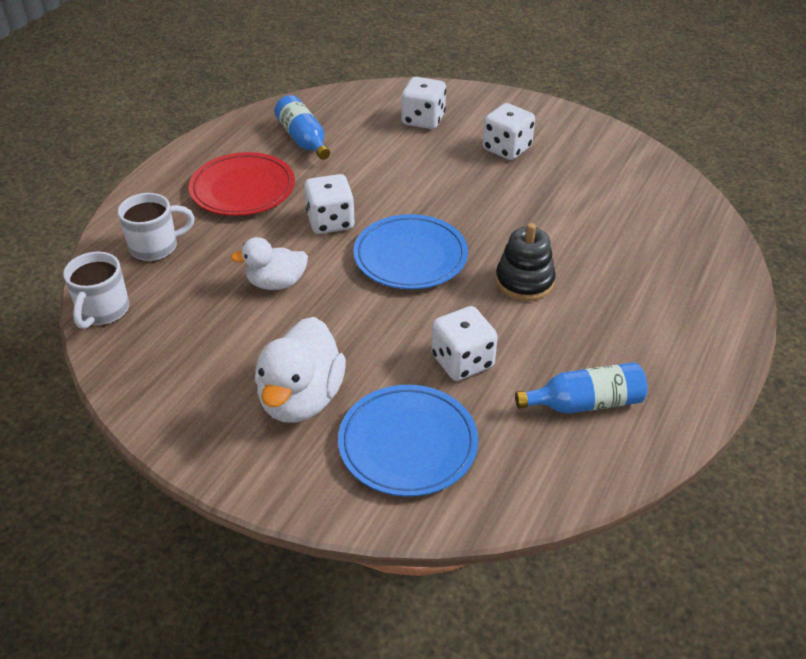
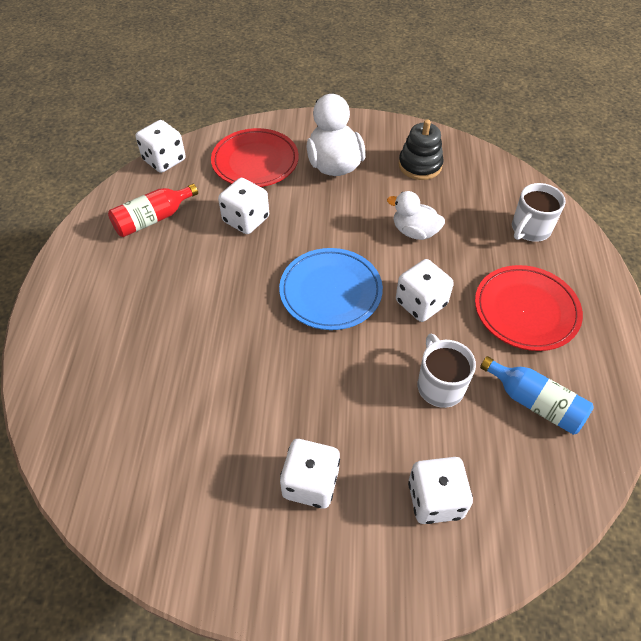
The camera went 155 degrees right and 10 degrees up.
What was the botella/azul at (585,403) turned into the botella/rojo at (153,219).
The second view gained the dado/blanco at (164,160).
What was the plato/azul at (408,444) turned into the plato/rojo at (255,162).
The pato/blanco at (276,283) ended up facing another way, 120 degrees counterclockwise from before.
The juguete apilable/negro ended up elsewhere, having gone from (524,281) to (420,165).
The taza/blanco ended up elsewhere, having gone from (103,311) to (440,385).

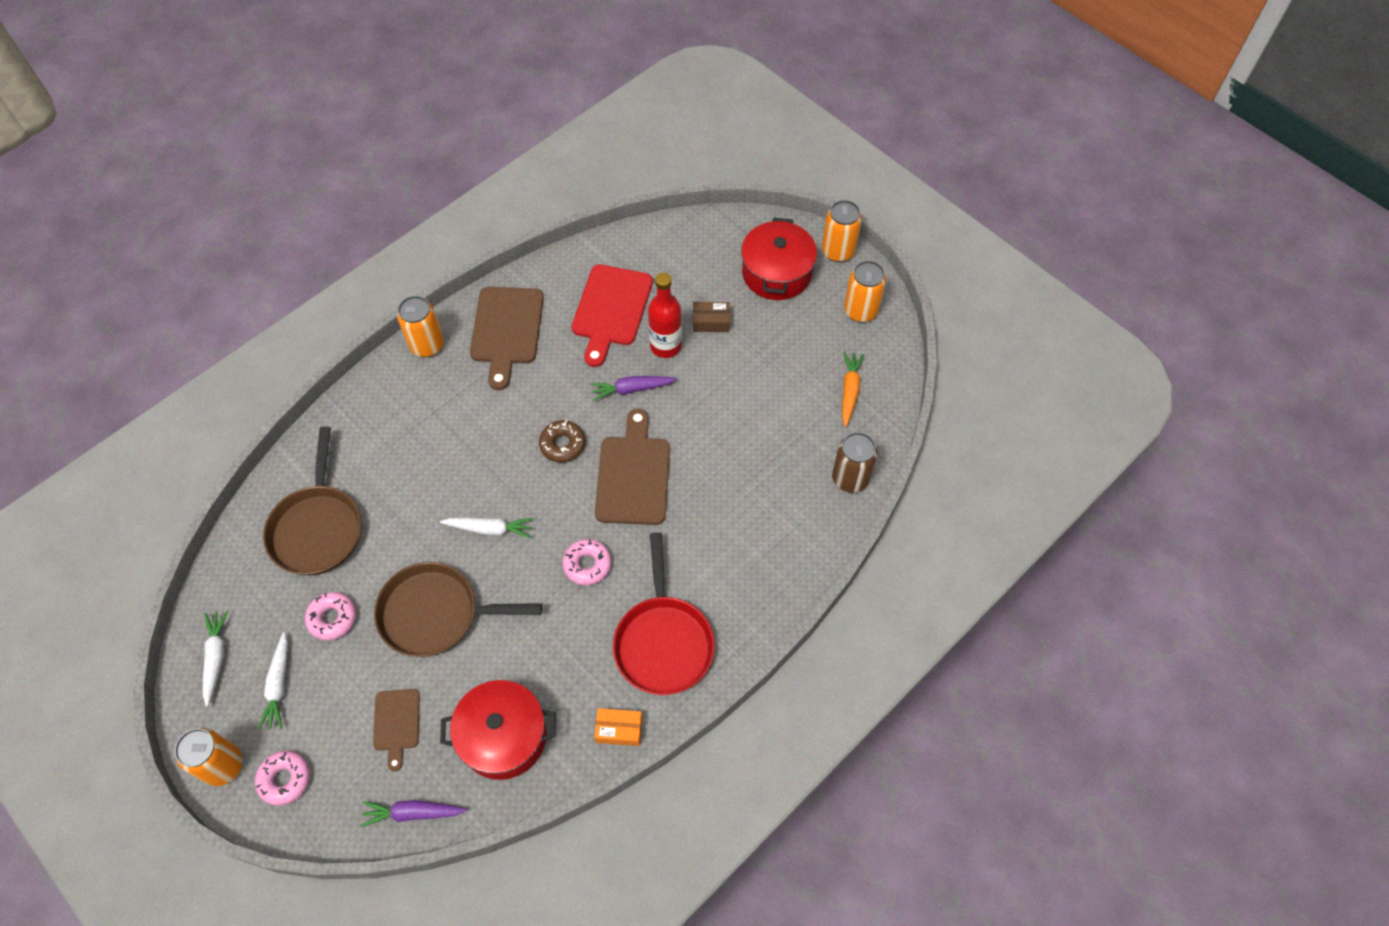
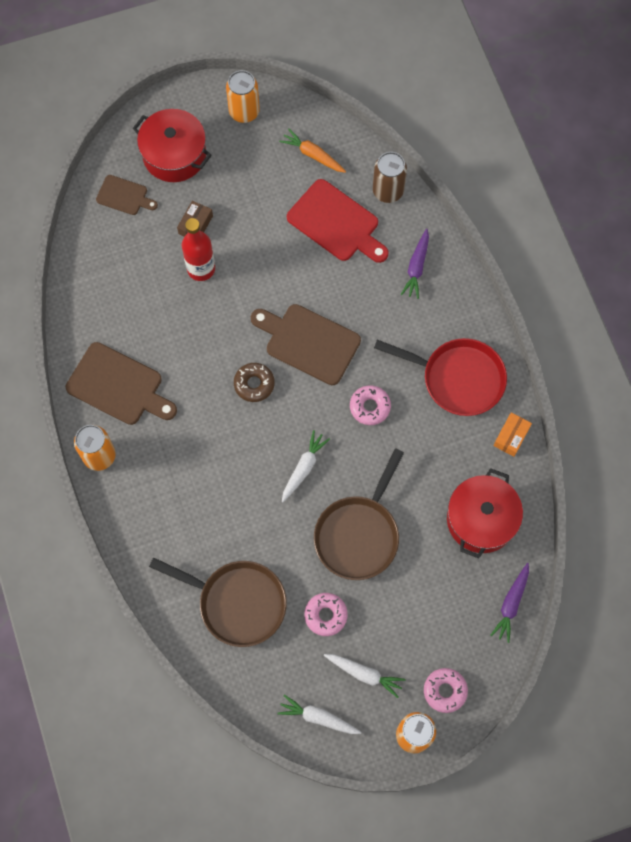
The camera went 65 degrees left and 10 degrees up.
The tabla de cortar/marrón ended up elsewhere, having gone from (397,723) to (124,196).
The tabla de cortar/rojo ended up elsewhere, having gone from (611,309) to (336,223).
The zanahoria/morado ended up elsewhere, having gone from (632,389) to (416,267).
The second view lost the lata/naranja at (838,251).

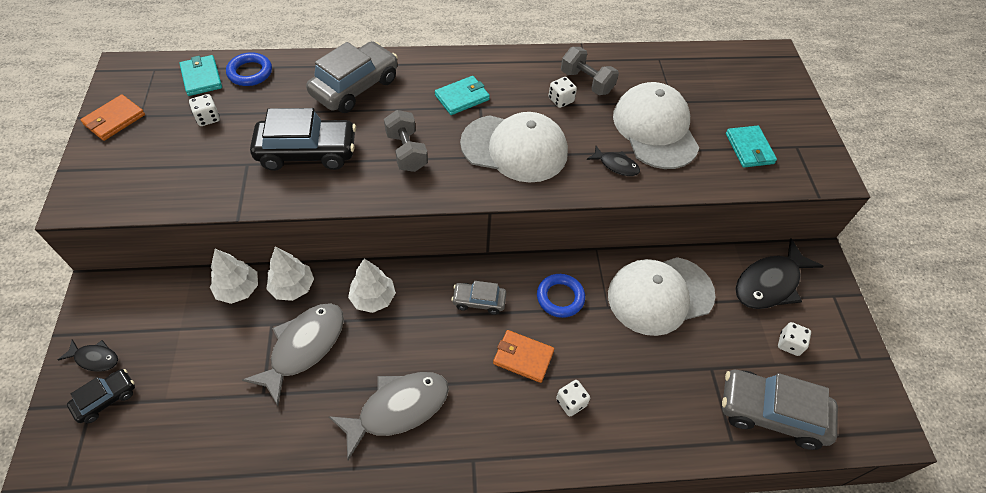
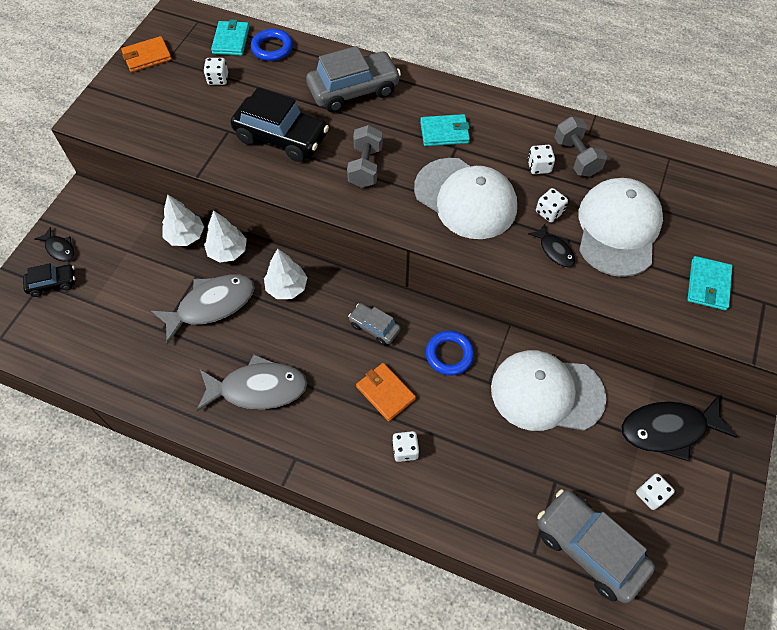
The camera went 30 degrees right and 5 degrees up.
The second view gained the dado/blanco at (549,212).

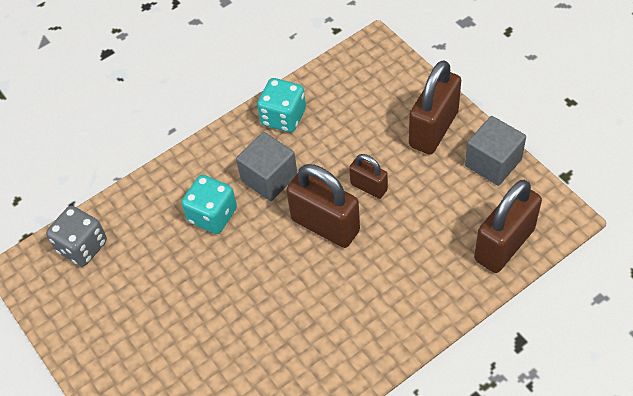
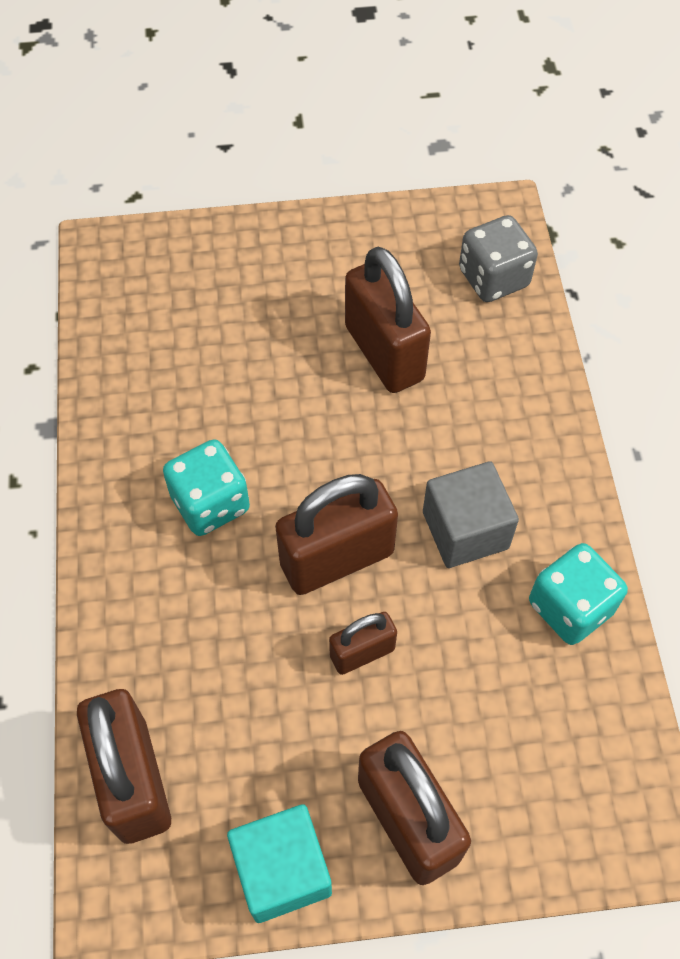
The camera went 115 degrees right and 5 degrees up.
The dado/turquesa ended up elsewhere, having gone from (212,215) to (210,503).
What was the cubo/gris at (493,163) turned into the cubo/turquesa at (282,870).
The second view gained the candado/marrón at (384,353).

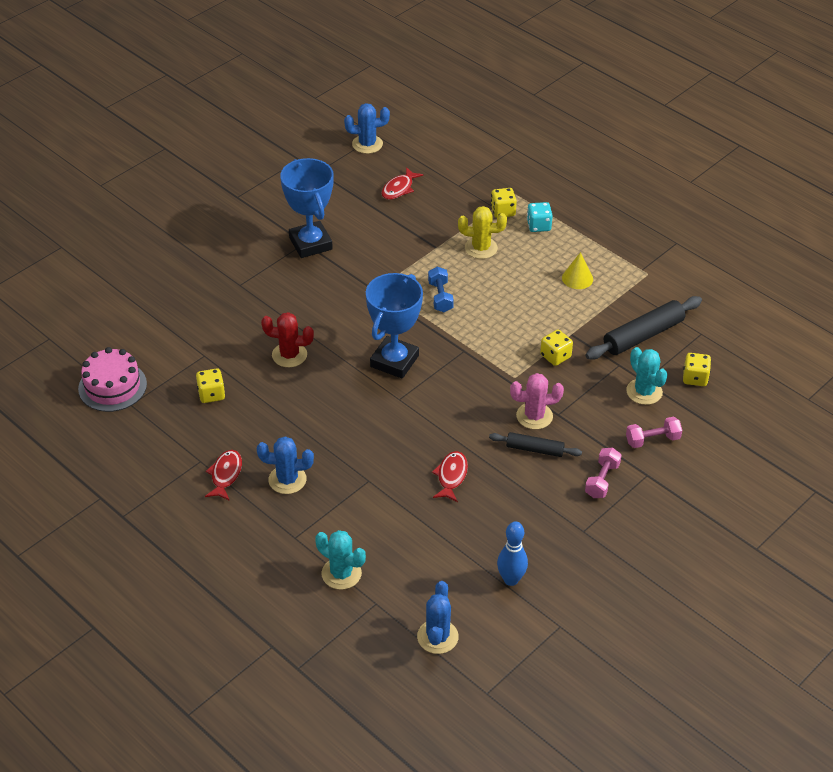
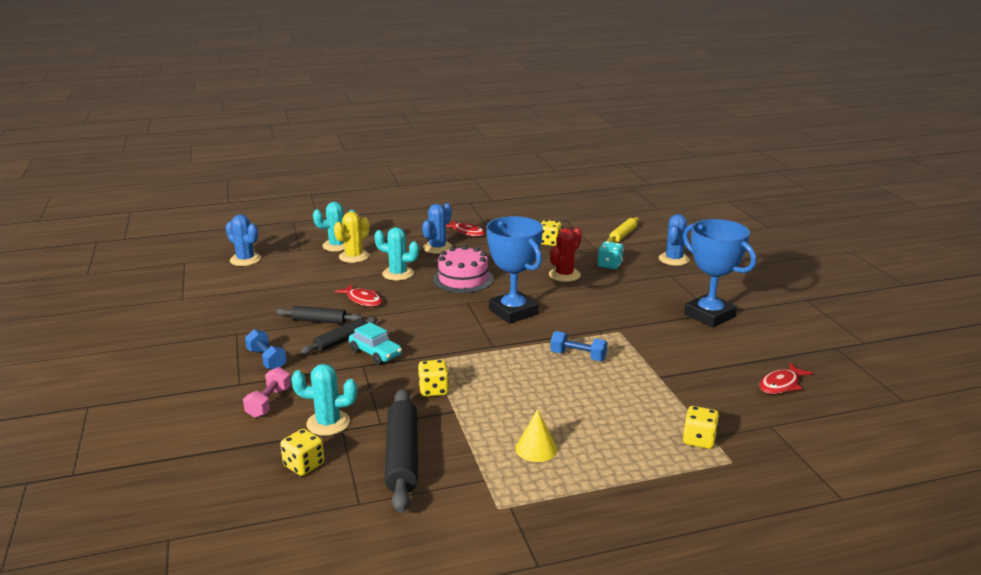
The camera went 120 degrees right and 20 degrees down.
What was the mancuerna/rosa at (602,480) turned into the mancuerna/azul at (267,359).
The second view gained the rodillo/negro at (319,321).
The cactus/amarillo ended up elsewhere, having gone from (481,248) to (354,256).
Where the cactus/rosa stood at (534,416), the coche/turquesa came to stand at (375,353).
The second view gained the cactus/turquesa at (398,274).
The tarta/rosa ended up elsewhere, having gone from (112,386) to (463,279).
The dado/turquesa ended up elsewhere, having gone from (538,226) to (609,265).
The second view gained the rodillo/amarillo at (623,235).
The cactus/azul ended up elsewhere, having gone from (367,144) to (674,259).
The trofeo/azul at (310,243) ended up facing another way, 45 degrees clockwise from before.
The pez/rojo at (399,189) ended up facing another way, 105 degrees counterclockwise from before.
The second view lost the bolo/azul at (511,579).

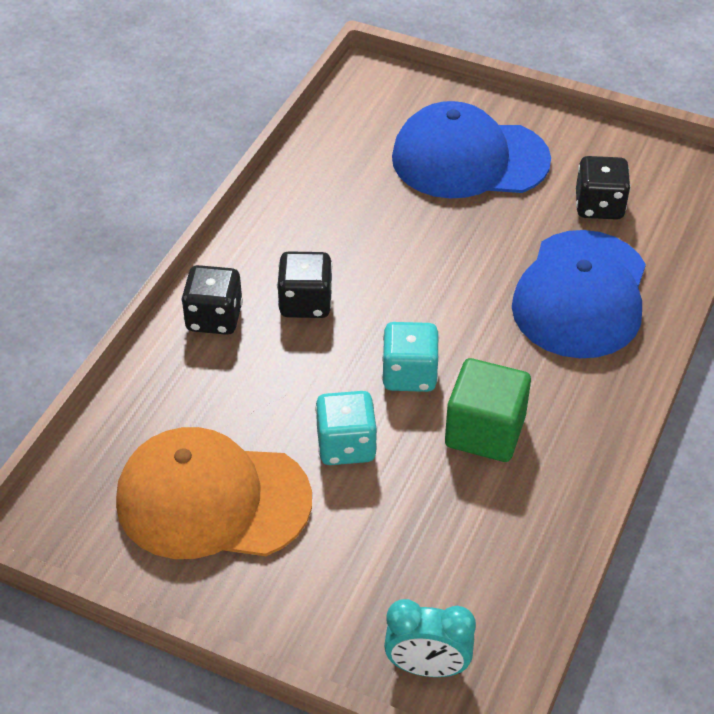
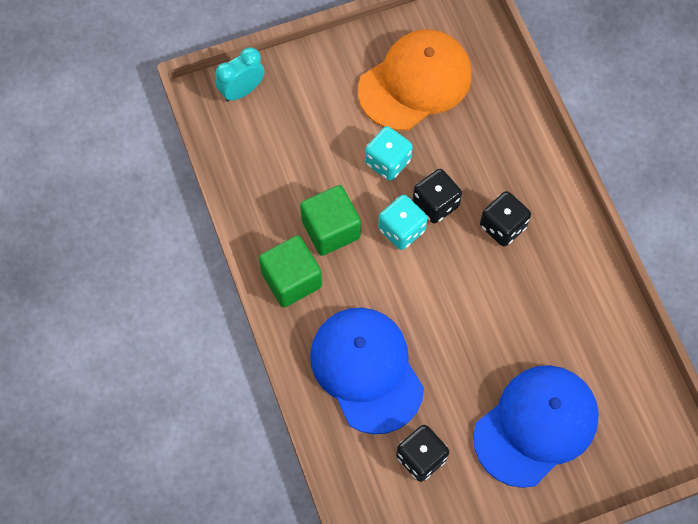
The camera went 135 degrees right and 20 degrees up.
The second view gained the cubo/verde at (291,280).
The dado/negro ended up elsewhere, having gone from (214,318) to (435,204).

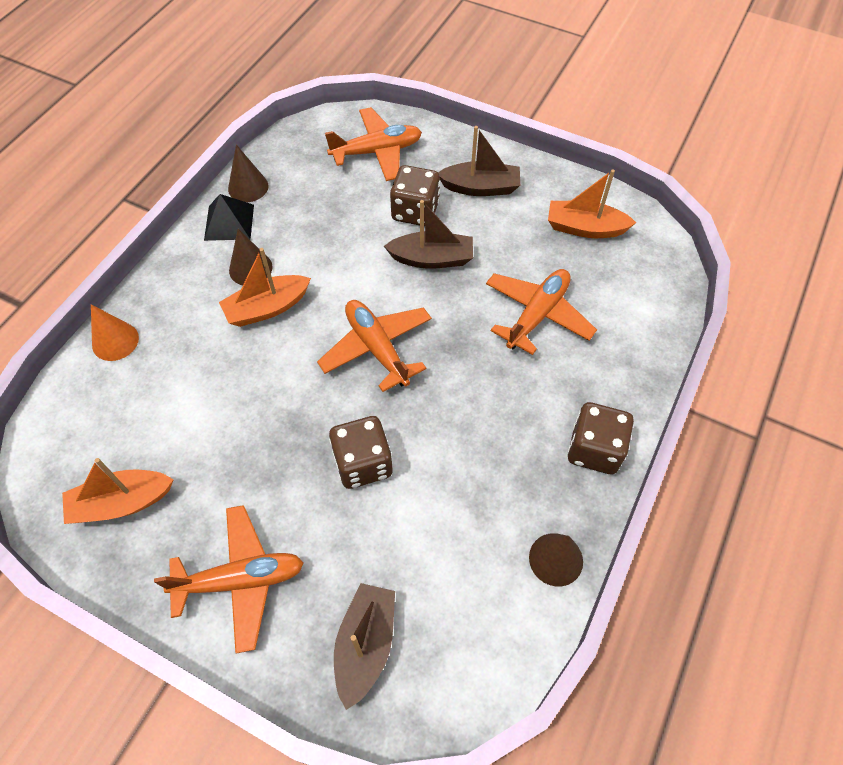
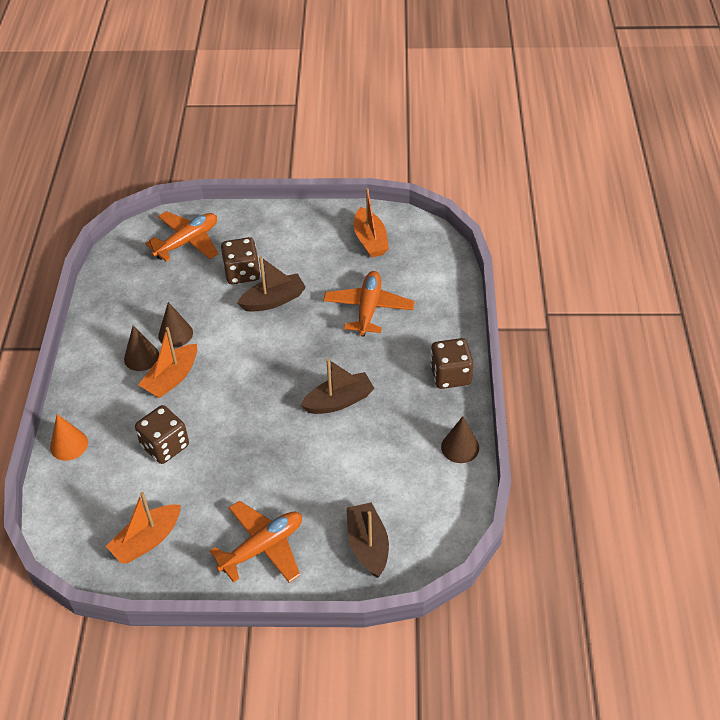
The camera went 25 degrees left and 10 degrees down.
The dado/marrón ended up elsewhere, having gone from (363,463) to (165,446).
The cono/marrón ended up elsewhere, having gone from (248,187) to (175,334).
The barco/marrón ended up elsewhere, having gone from (480,187) to (339,401).
The barco/naranja at (584,228) ended up facing another way, 90 degrees counterclockwise from before.
The second view lost the pirámide/negro at (229,222).
The second view lost the avión/naranja at (377,348).

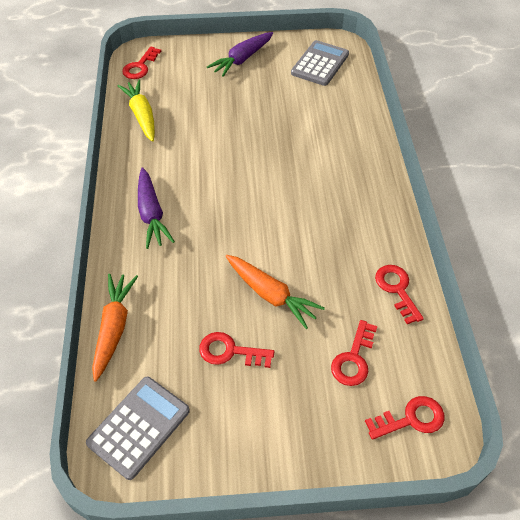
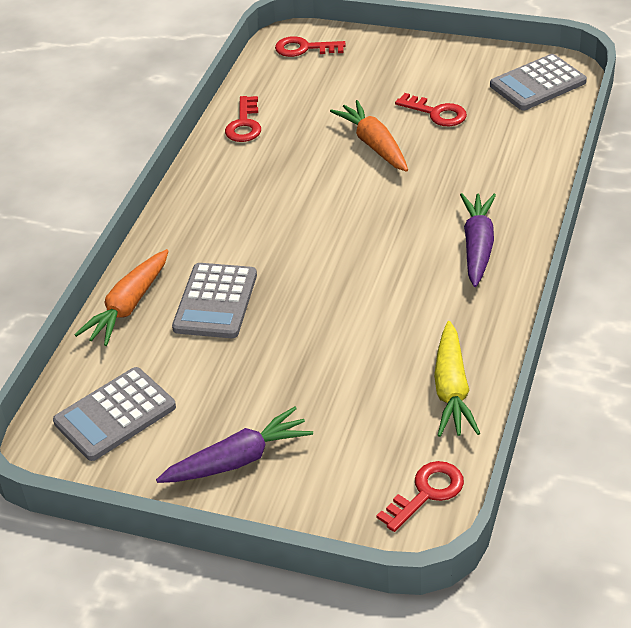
The camera went 155 degrees left and 10 degrees down.
The zanahoria/naranja ended up elsewhere, having gone from (114,328) to (128,306).
The second view gained the calculadora/gris at (215,302).
The second view lost the llave/rojo at (353,358).

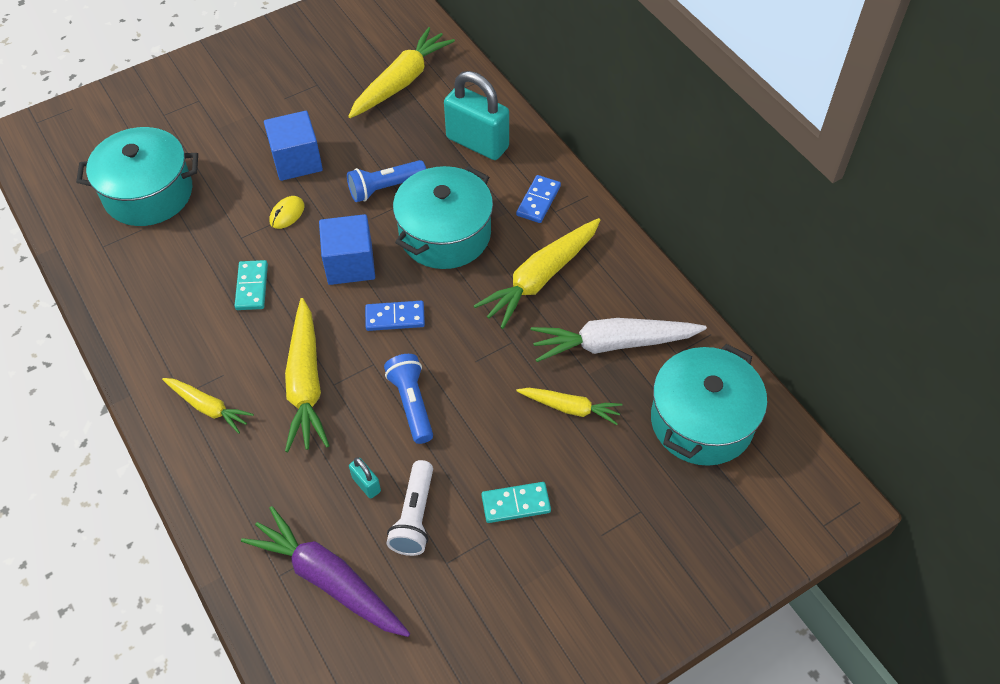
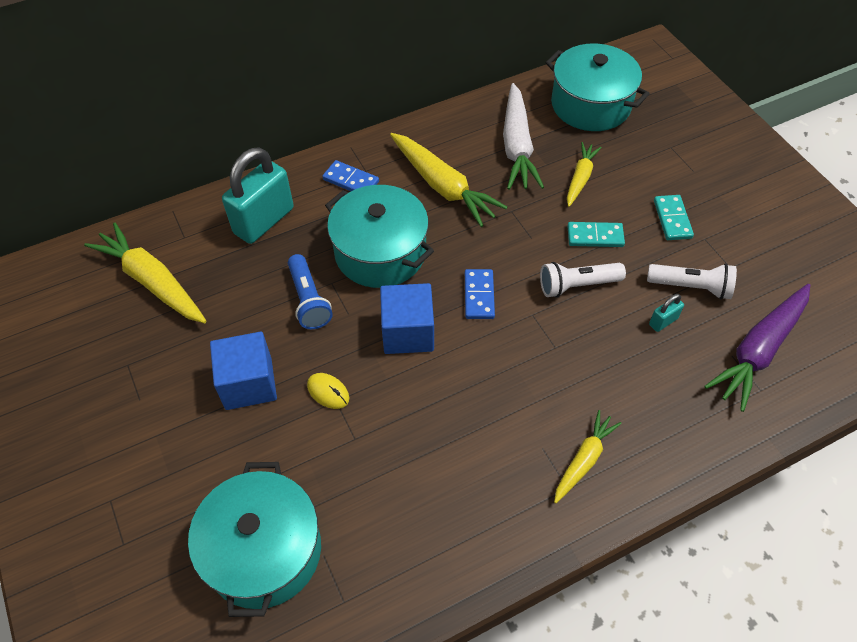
The camera went 85 degrees left and 0 degrees up.
What was the lámpara de mano/azul at (411,403) turned into the lámpara de mano/blanco at (577,285).
The ficha de dominó/turquesa ended up elsewhere, having gone from (252,287) to (595,236).
The second view lost the zanahoria/amarillo at (306,383).

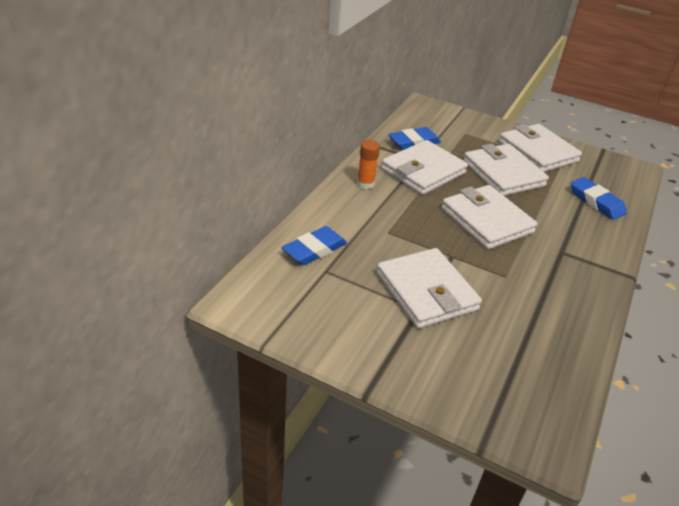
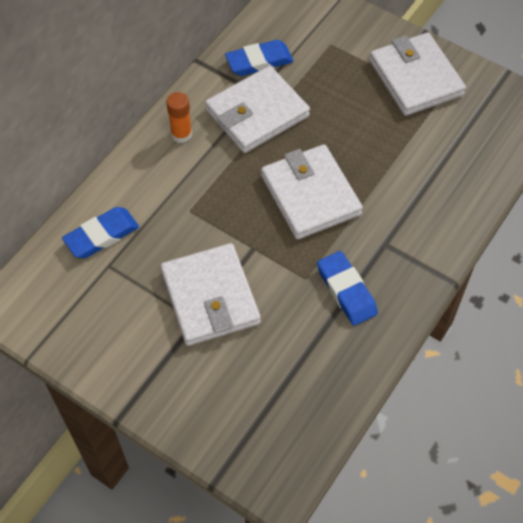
The camera went 10 degrees right and 20 degrees up.
The goma de borrar/azul ended up elsewhere, having gone from (596,202) to (346,290).
The second view lost the cartera/blanco at (503,174).

